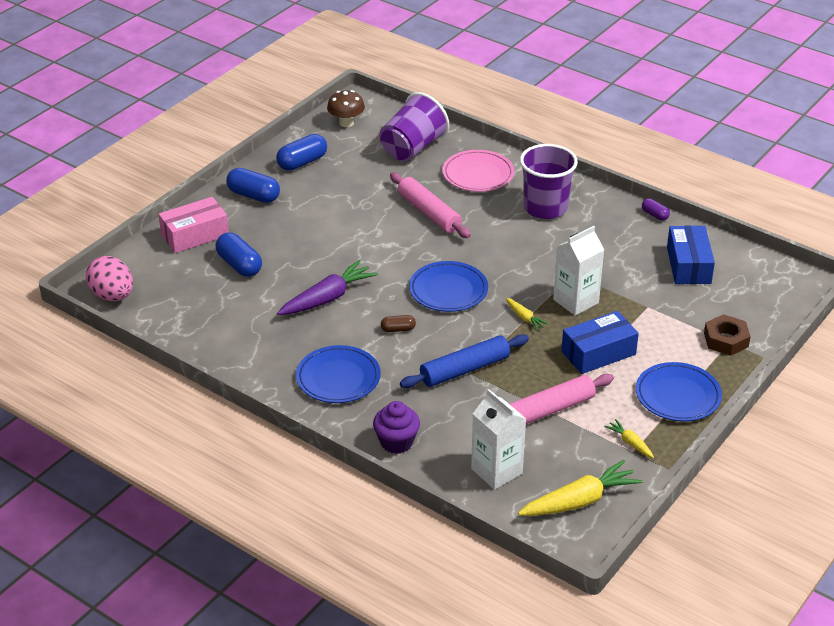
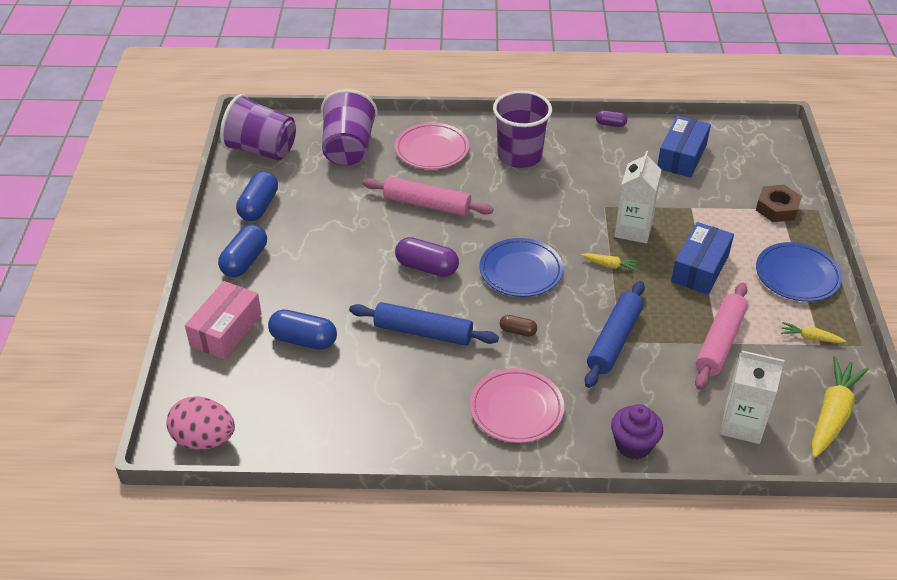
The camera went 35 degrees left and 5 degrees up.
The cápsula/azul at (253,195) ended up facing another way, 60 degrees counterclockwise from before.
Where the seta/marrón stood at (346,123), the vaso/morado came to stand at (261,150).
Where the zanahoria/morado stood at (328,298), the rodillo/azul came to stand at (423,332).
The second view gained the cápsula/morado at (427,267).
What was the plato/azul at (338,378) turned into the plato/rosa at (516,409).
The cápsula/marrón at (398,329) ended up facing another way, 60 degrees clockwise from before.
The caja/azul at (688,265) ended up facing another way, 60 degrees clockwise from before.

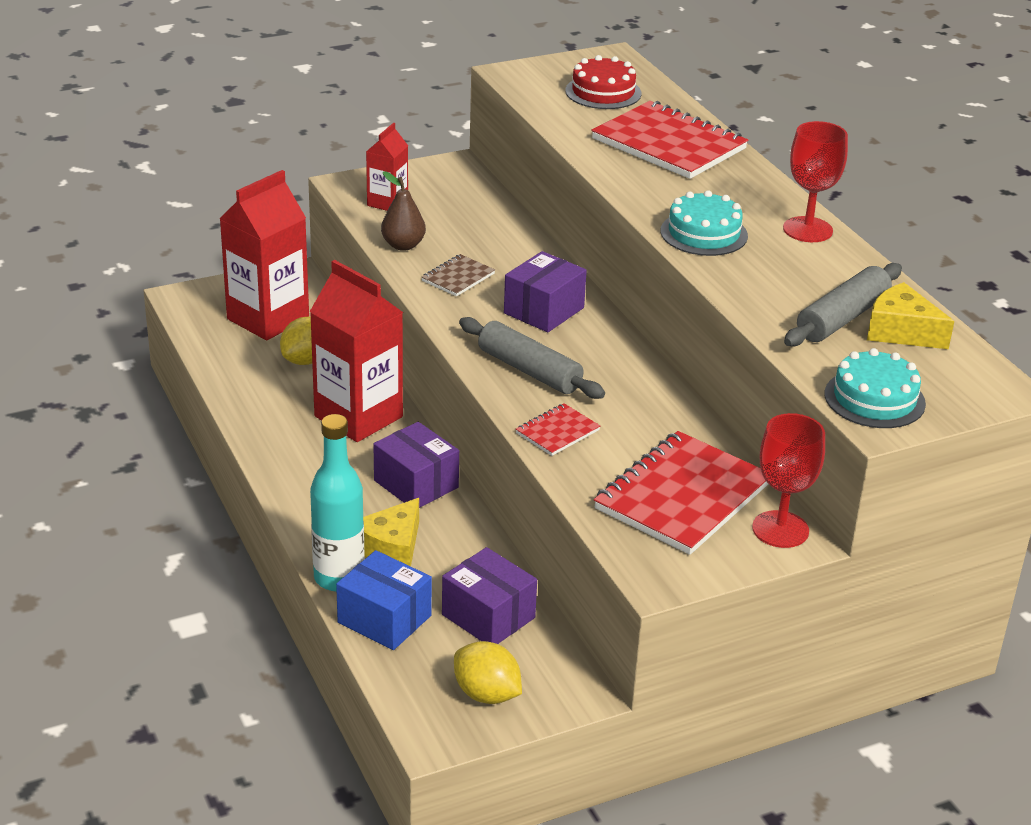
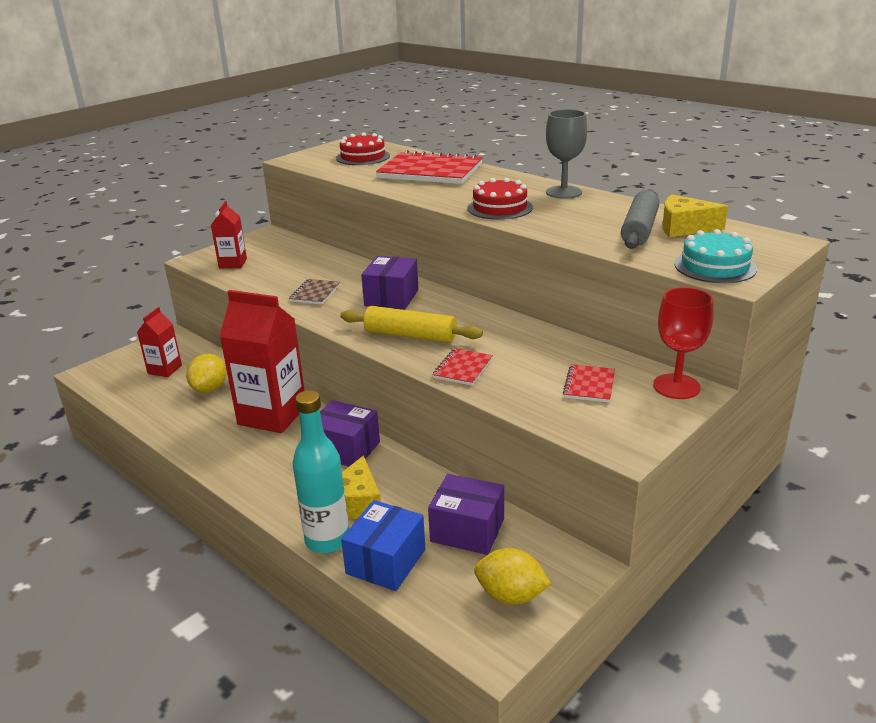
The camera went 20 degrees left and 5 degrees down.
The size of the cartón de leche/rojo at (268,318) changed by a factor of 0.53.
What was the rodillo/gris at (529,370) turned into the rodillo/amarillo at (410,335).
The caja/azul at (384,619) ended up facing another way, 75 degrees counterclockwise from before.
What was the tarta/turquesa at (704,233) turned into the tarta/rojo at (500,208).
What was the copa/rojo at (807,230) turned into the copa/gris at (563,192).
The size of the cuaderno/rojo at (682,496) changed by a factor of 0.47.
The second view lost the pera/marrón at (403,245).

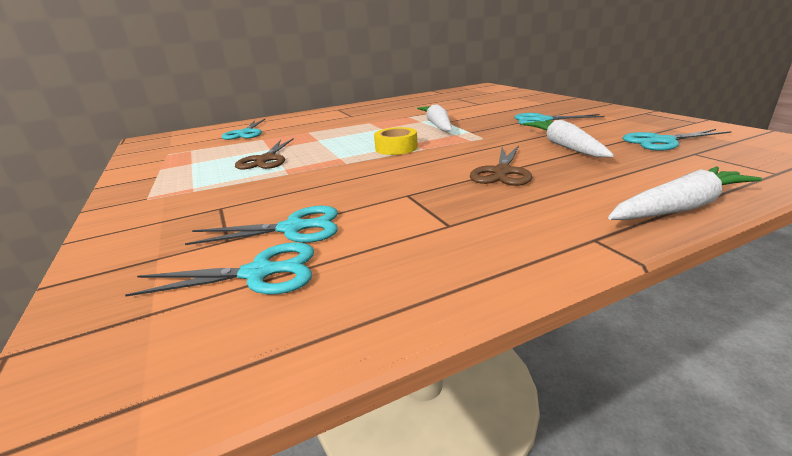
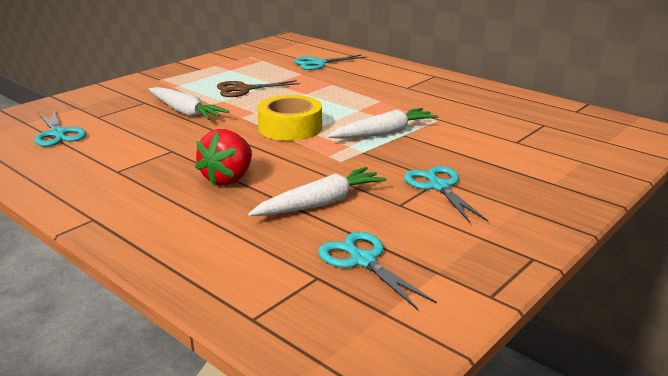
The camera went 65 degrees right and 0 degrees up.
The zanahoria/blanco ended up elsewhere, having gone from (680,208) to (185,112).
Where the tijeras/marrón stood at (502,172), the fresa/rojo came to stand at (228,179).
The size of the cinta adhesiva/amarillo at (396,148) changed by a factor of 1.50.
The second view lost the tijeras/turquesa at (293,228).

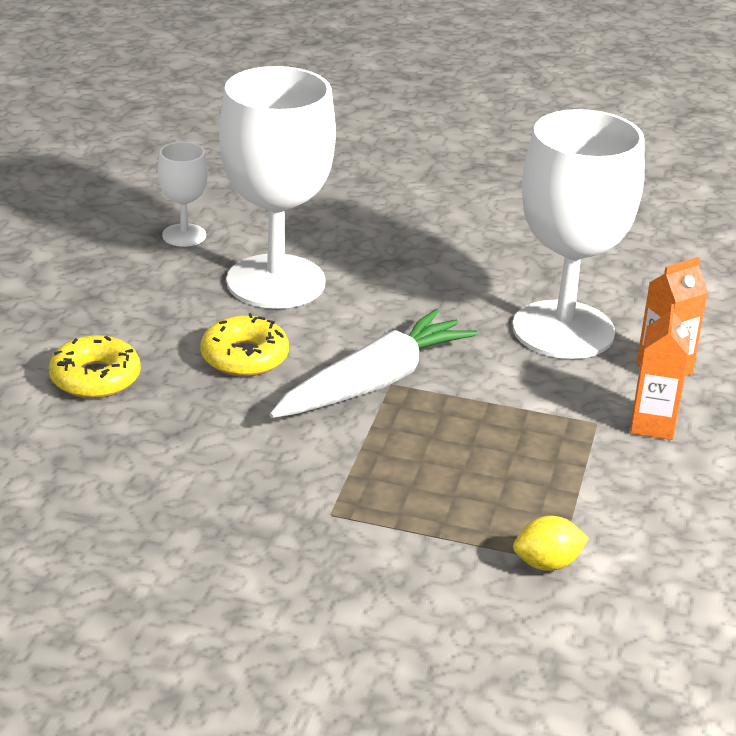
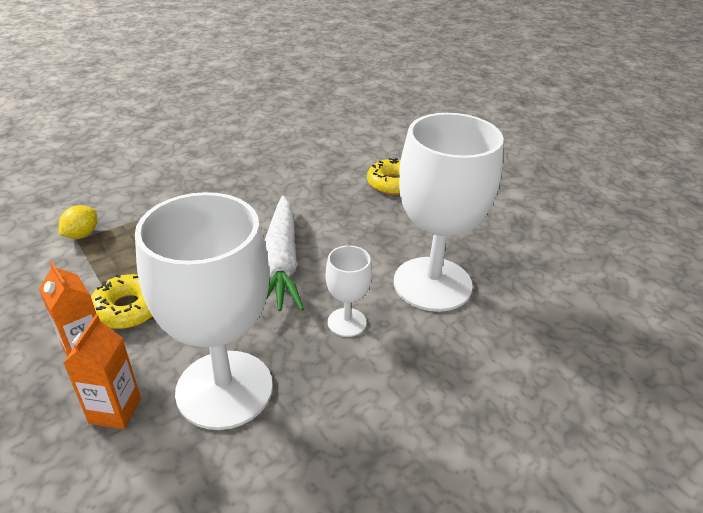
The camera went 130 degrees right and 5 degrees up.
The rosquilla/amarillo ended up elsewhere, having gone from (244,357) to (128,309).
The copa/blanco ended up elsewhere, having gone from (184,235) to (347,322).

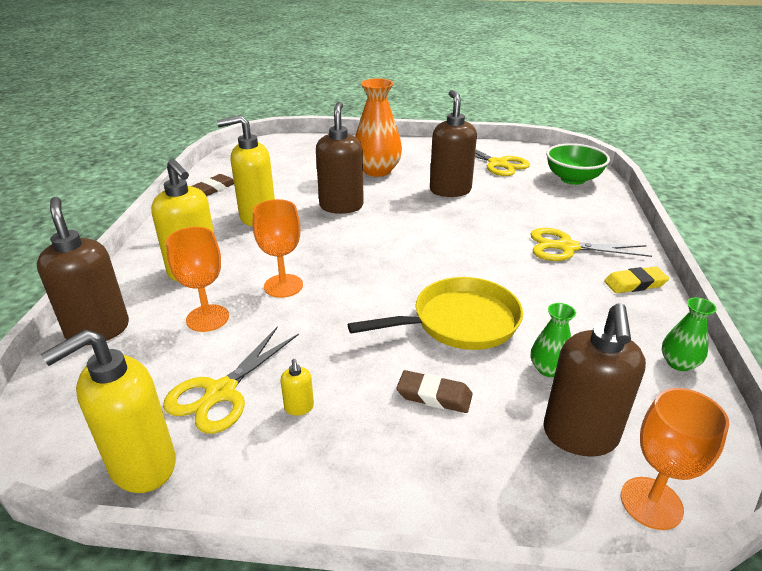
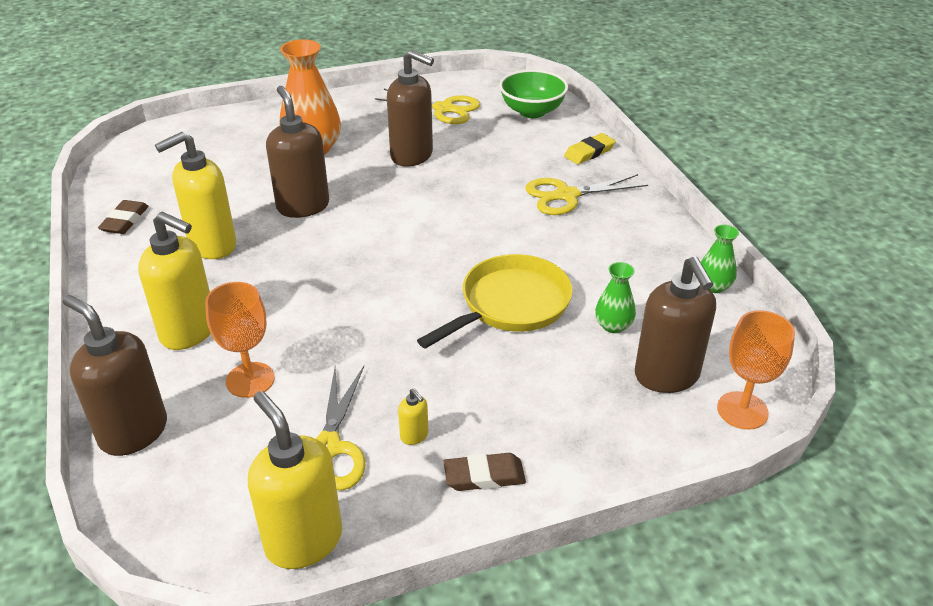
The camera went 25 degrees left and 5 degrees up.
The dispensador de jabón/amarillo at (142,466) ended up facing another way, 120 degrees clockwise from before.
The dispensador de jabón/marrón at (450,190) ended up facing another way, 150 degrees clockwise from before.
The goma de borrar/marrón ended up elsewhere, having gone from (434,395) to (484,476).
The goma de borrar/amarillo ended up elsewhere, having gone from (635,284) to (589,152).
The second view lost the copa/naranja at (283,286).

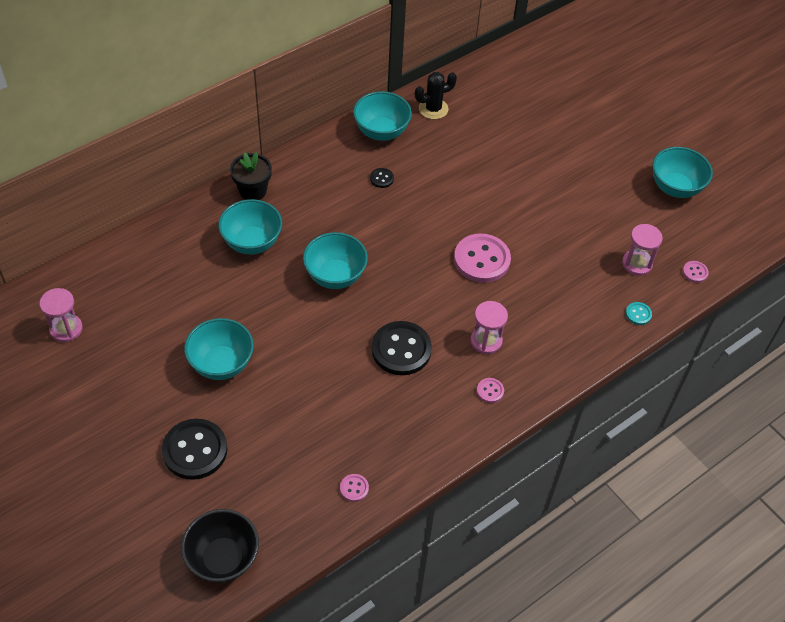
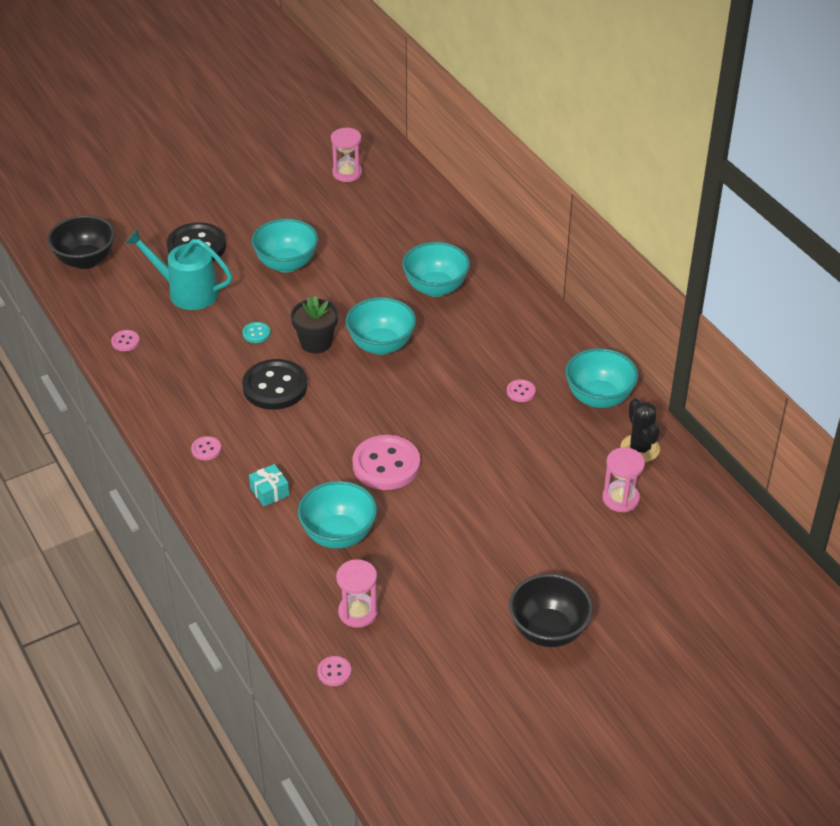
The camera went 100 degrees right and 10 degrees down.
The second view gained the regadera/turquesa at (187,292).
The botón/turquesa ended up elsewhere, having gone from (638,314) to (256,333).
The second view gained the regalo/turquesa at (269,492).
The maceta/negro ended up elsewhere, having gone from (253,191) to (316,343).
The cuenco/turquesa ended up elsewhere, having gone from (675,188) to (338,535).
What was the botón/negro at (381,178) turned into the botón/rosa at (521,392).
The second view gained the cuenco/negro at (548,630).
The reloj de arena/rosa ended up elsewhere, having gone from (486,341) to (620,498).

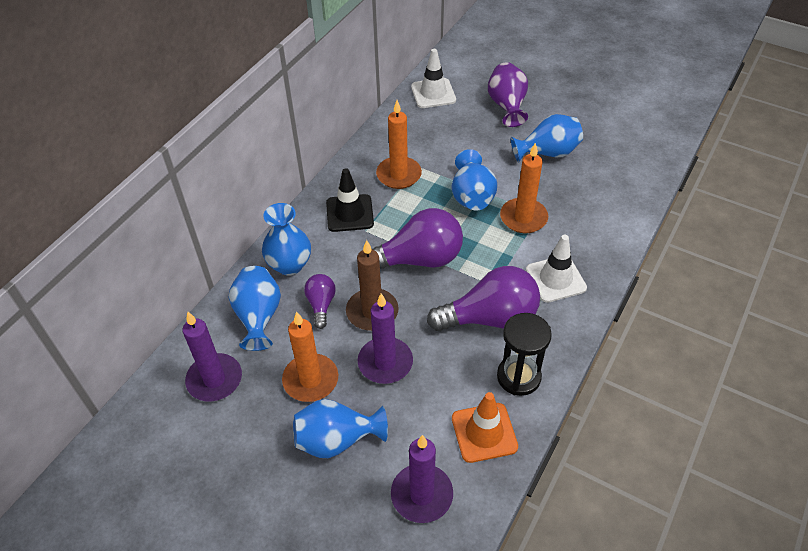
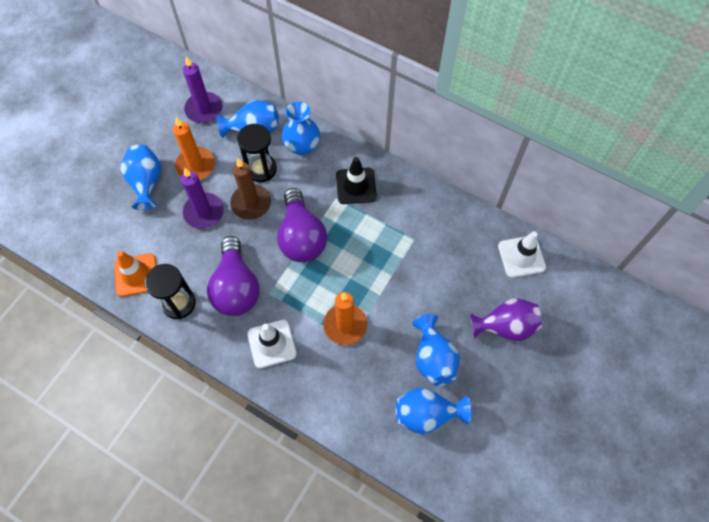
The camera went 90 degrees right and 15 degrees up.
Where the bombilla/morado stood at (321,305), the reloj de arena/negro came to stand at (261,169).
The florero/azul ended up elsewhere, having gone from (472,196) to (427,414).
The second view lost the vela/naranja at (399,175).
The second view lost the vela/morado at (421,495).

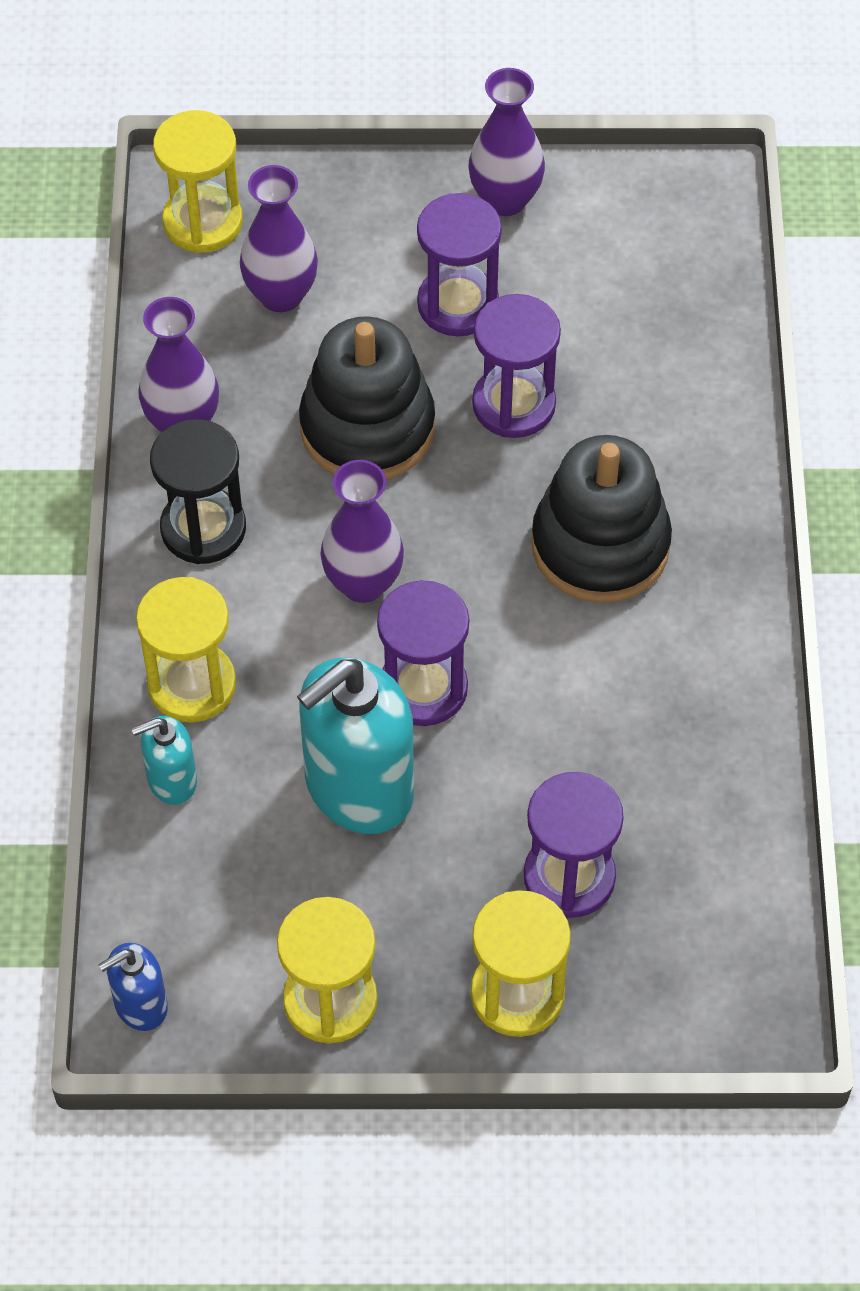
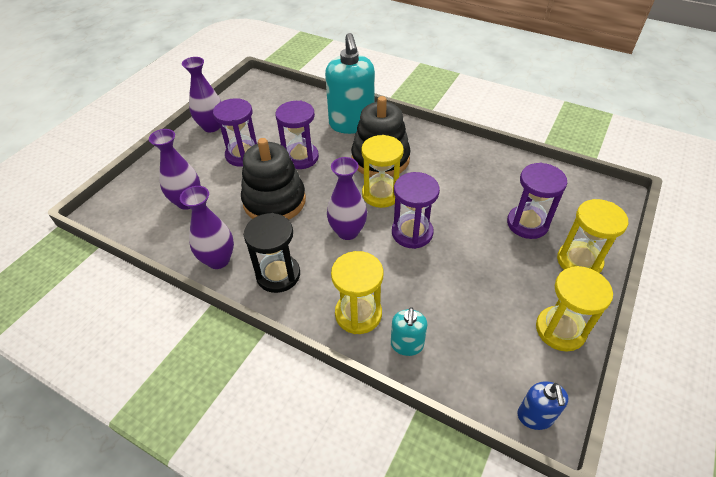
The camera went 60 degrees left and 10 degrees down.
The dispensador de jabón/turquesa ended up elsewhere, having gone from (358,788) to (351,124).
The reloj de arena/amarillo ended up elsewhere, having gone from (203,222) to (381,194).

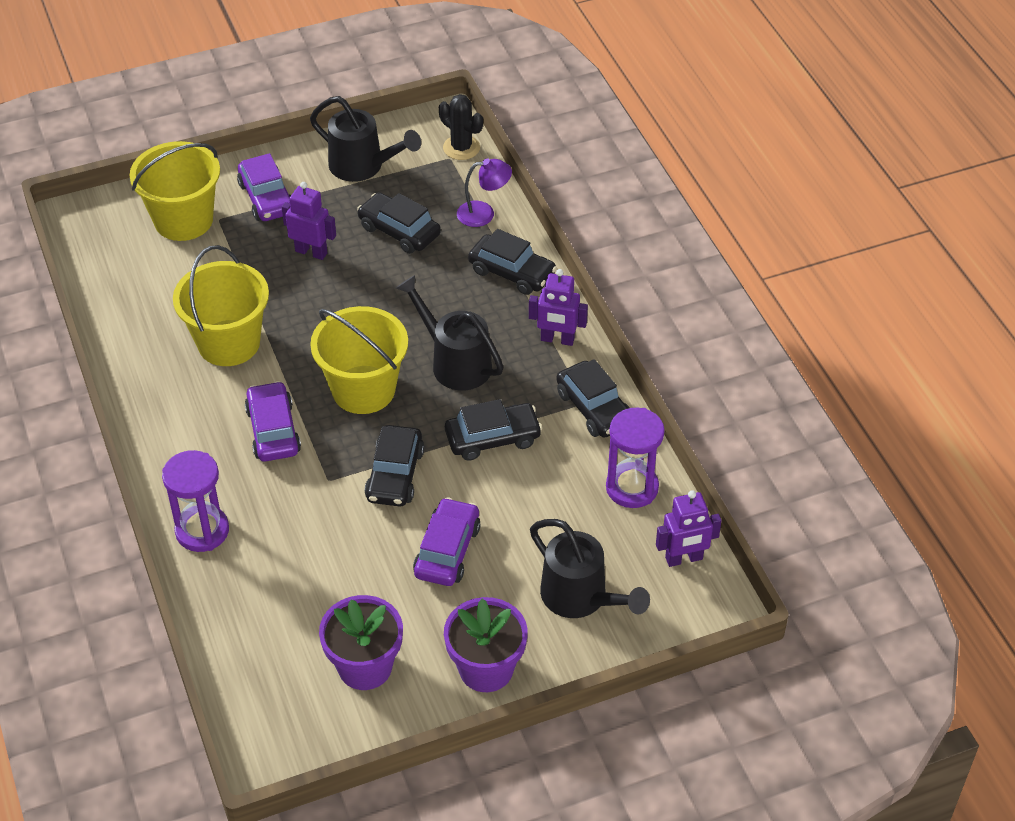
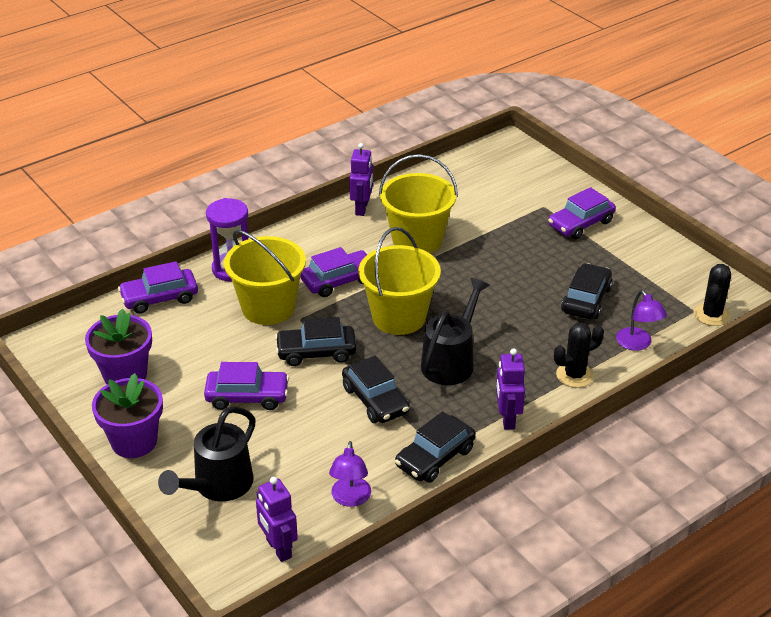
The camera went 75 degrees right and 10 degrees down.
The second view gained the coche/morado at (159,298).
The balde/amarillo ended up elsewhere, having gone from (183,220) to (268,307).
Where the reloj de arena/morado stood at (632,488), the lámpara/morado came to stand at (350,499).
The robot/morado ended up elsewhere, having gone from (311,252) to (362,208).
Where the coche/negro stood at (512,272), the cactus/negro came to stand at (574,375).
The second view lost the regadera/negro at (363,167).

